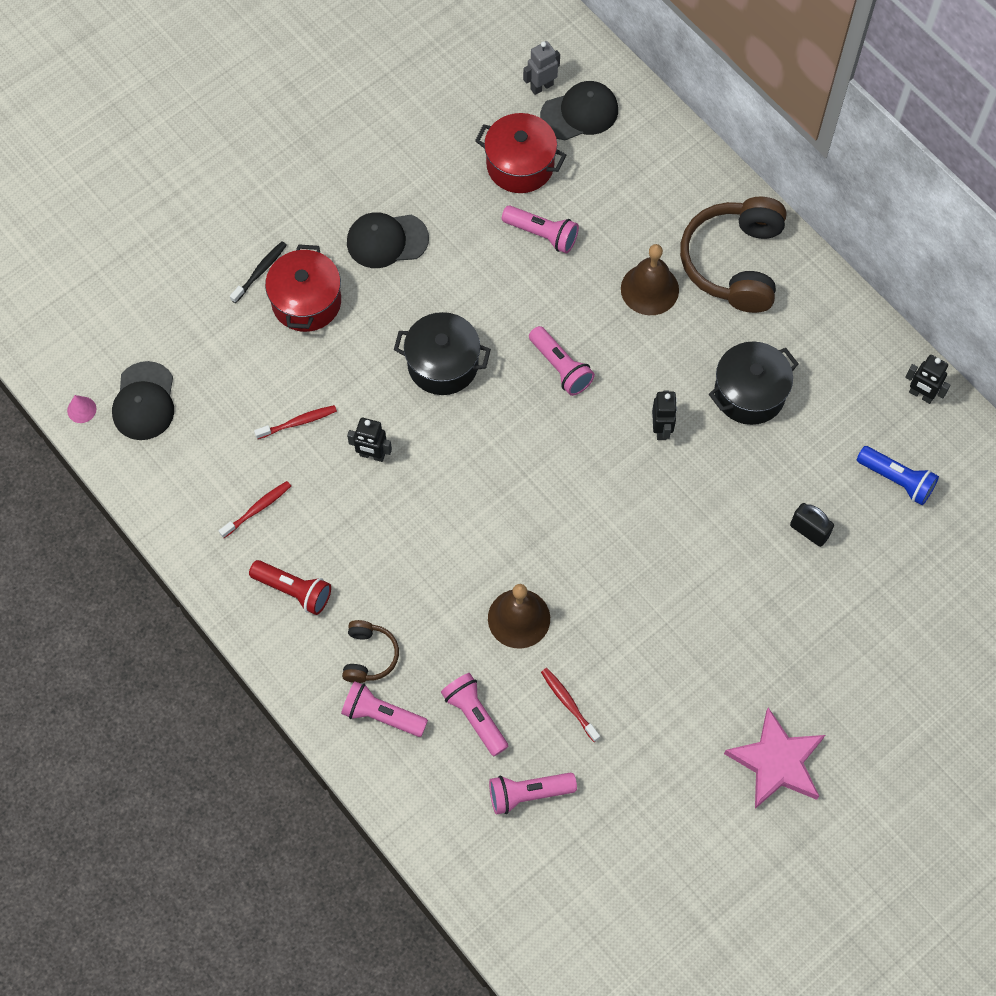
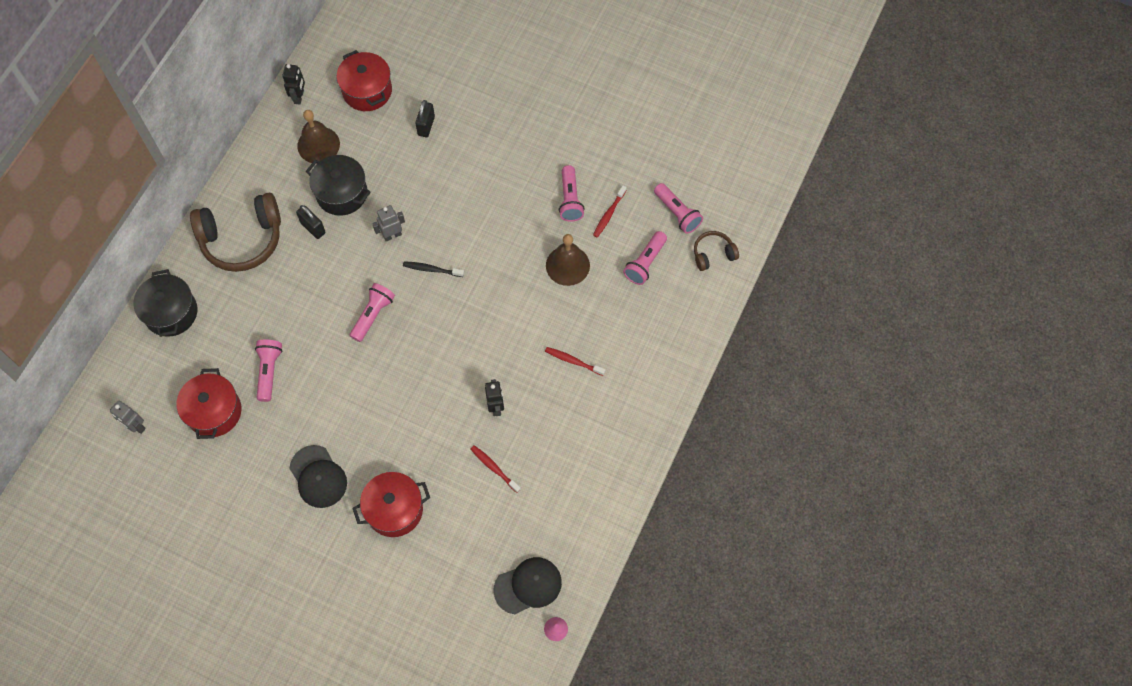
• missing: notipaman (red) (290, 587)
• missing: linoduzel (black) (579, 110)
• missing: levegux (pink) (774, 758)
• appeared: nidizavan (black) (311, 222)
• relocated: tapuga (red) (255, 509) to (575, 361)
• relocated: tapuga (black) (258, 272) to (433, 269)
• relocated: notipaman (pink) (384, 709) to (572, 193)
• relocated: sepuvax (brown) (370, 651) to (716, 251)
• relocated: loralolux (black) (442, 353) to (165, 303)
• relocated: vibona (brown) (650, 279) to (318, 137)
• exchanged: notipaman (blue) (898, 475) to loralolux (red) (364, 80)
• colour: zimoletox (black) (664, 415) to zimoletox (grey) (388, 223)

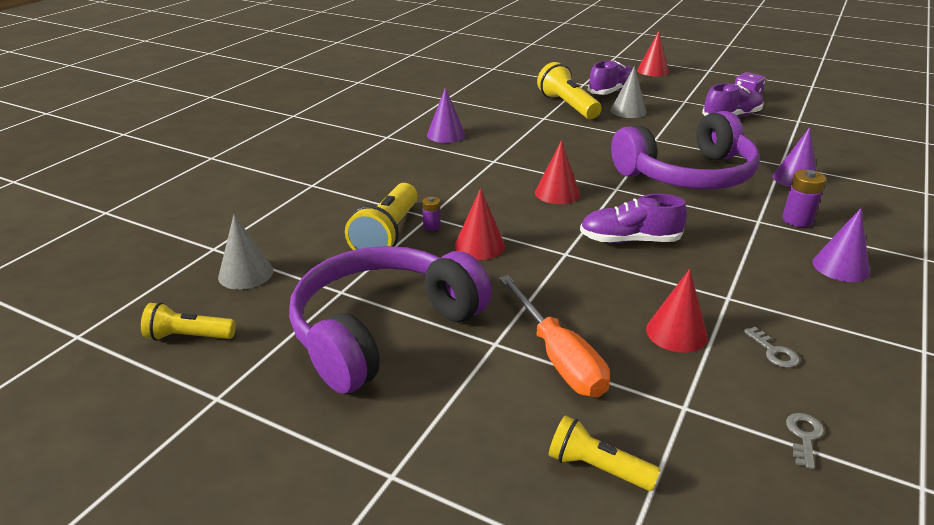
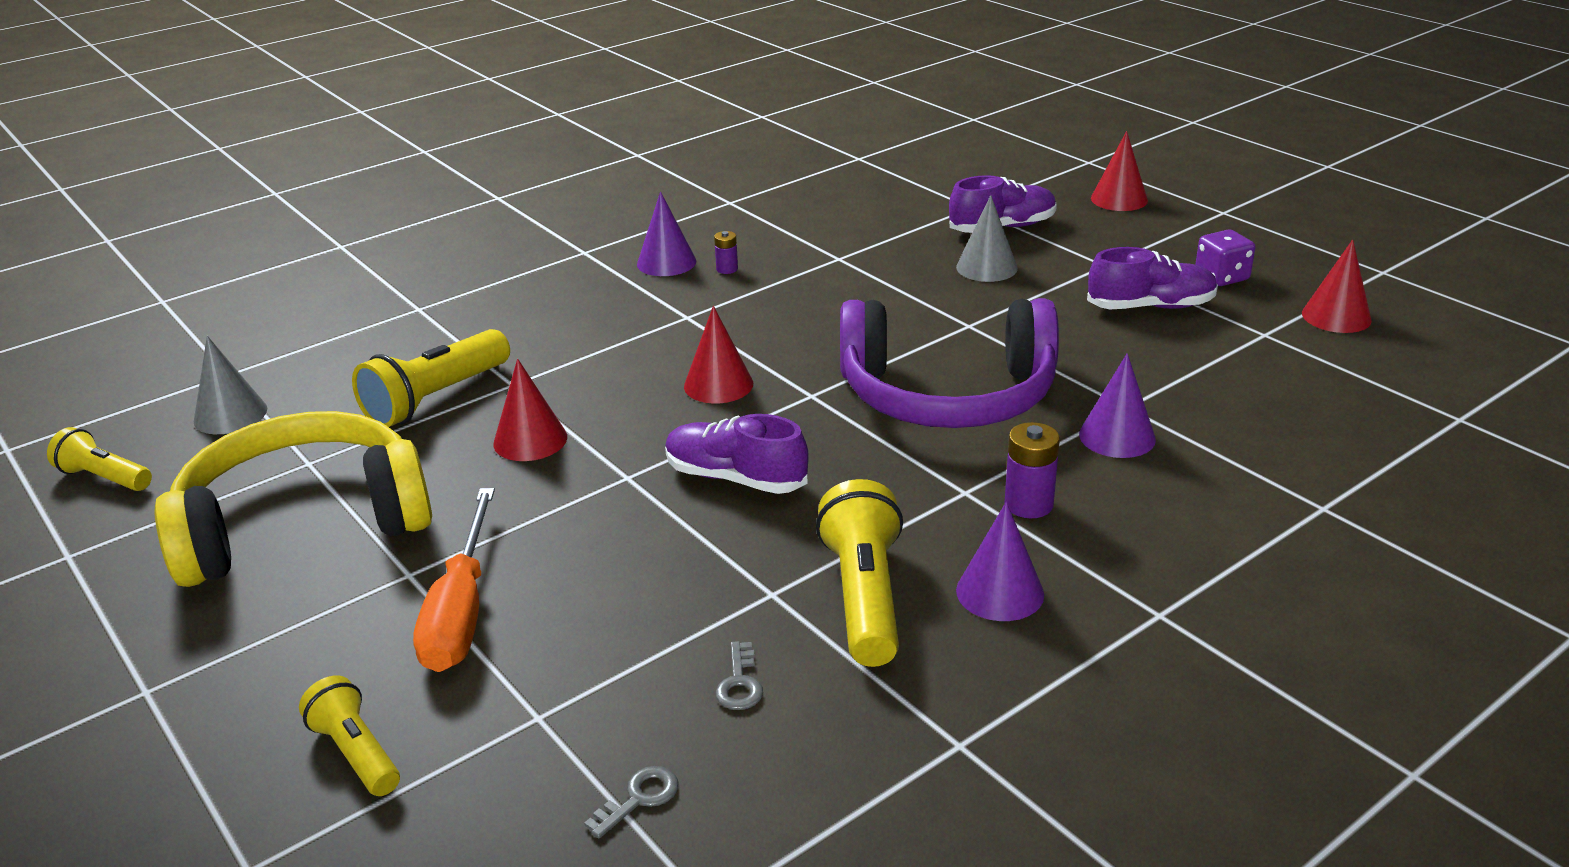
• relocated: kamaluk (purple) (431, 214) to (726, 252)
• relocated: notipaman (yellow) (569, 90) to (859, 573)
• relocated: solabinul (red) (677, 311) to (1337, 286)
• colour: sepuvax (purple) (390, 320) to sepuvax (yellow) (293, 499)

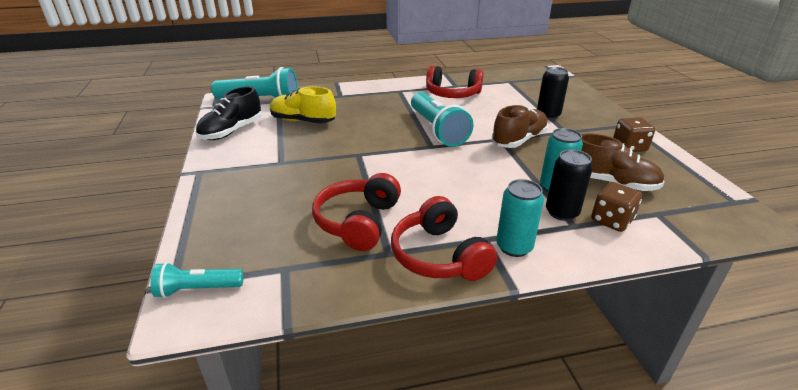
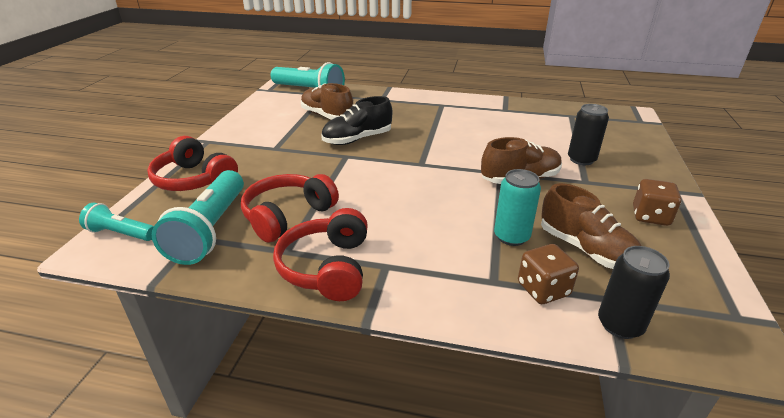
• missing: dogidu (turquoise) (520, 218)
• relocated: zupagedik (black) (229, 113) to (356, 120)
• relocated: notipaman (turquoise) (442, 119) to (198, 217)
• relocated: sepuvax (red) (455, 82) to (192, 163)
• relocated: dogidu (black) (569, 185) to (634, 292)
• colour: zupagedik (yellow) (303, 105) to zupagedik (brown) (327, 101)

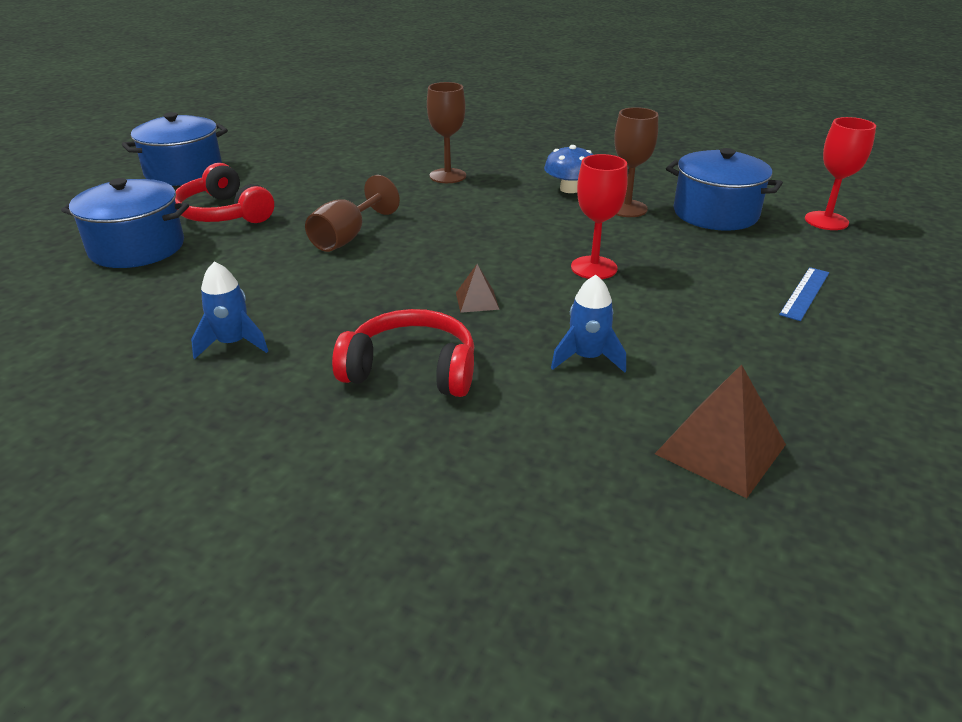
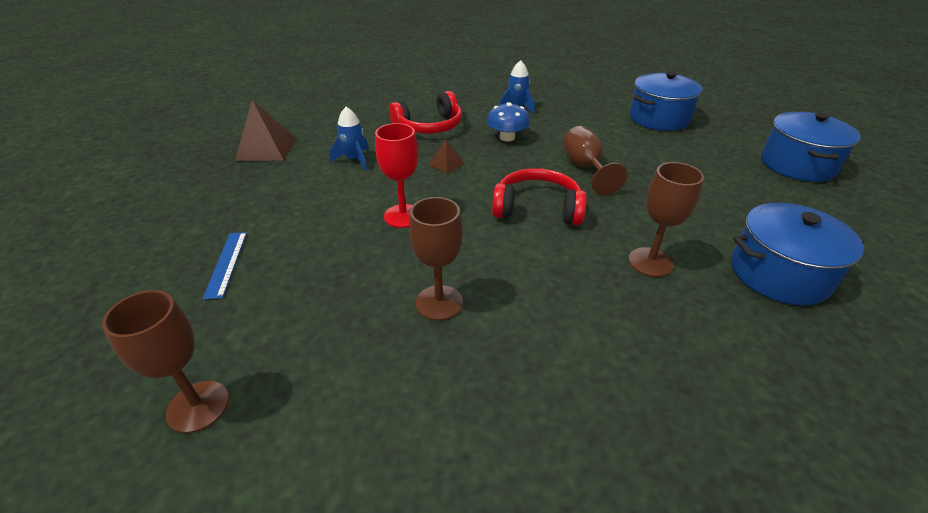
• relocated: sepuvax (red) (224, 193) to (539, 196)
• relocated: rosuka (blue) (568, 169) to (508, 121)
• relocated: loralolux (blue) (724, 189) to (798, 254)
• colour: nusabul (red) (840, 173) to nusabul (brown) (165, 361)

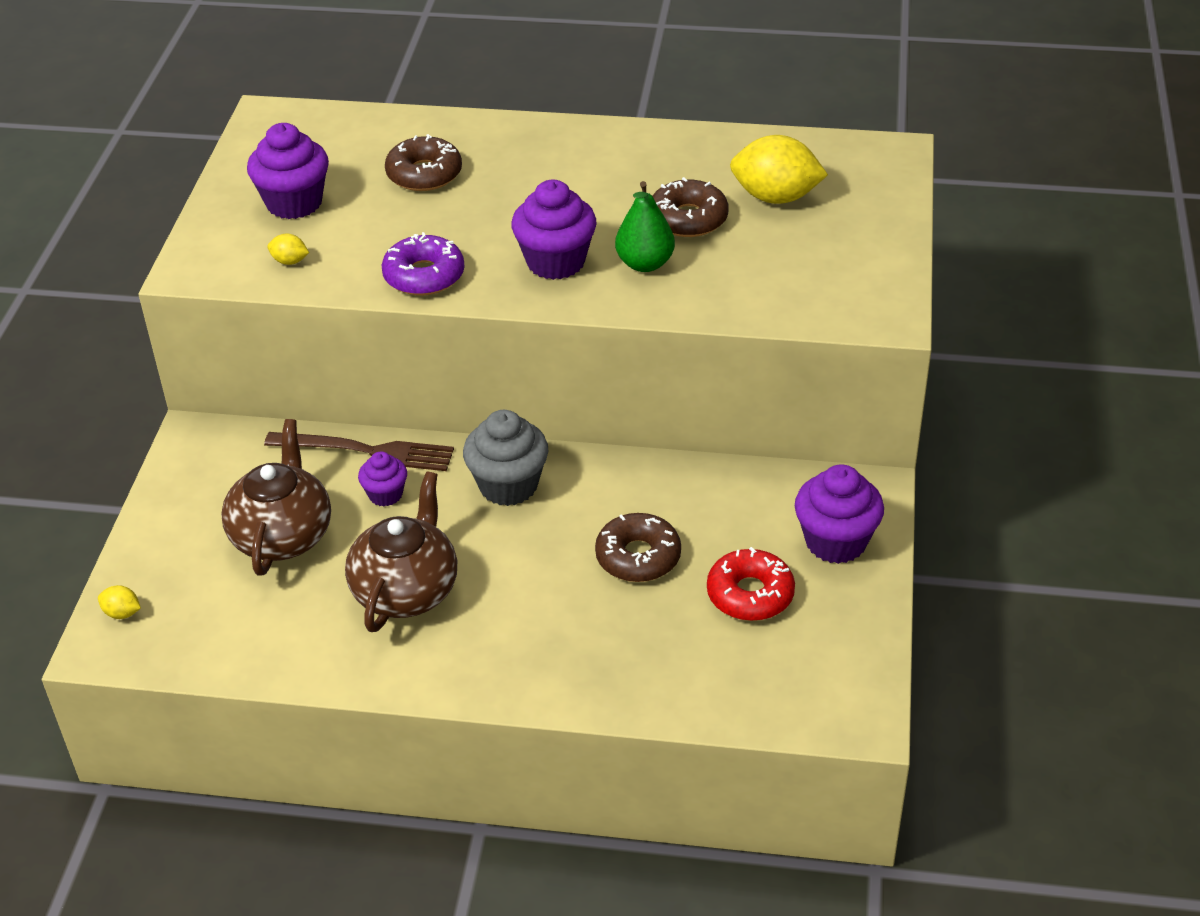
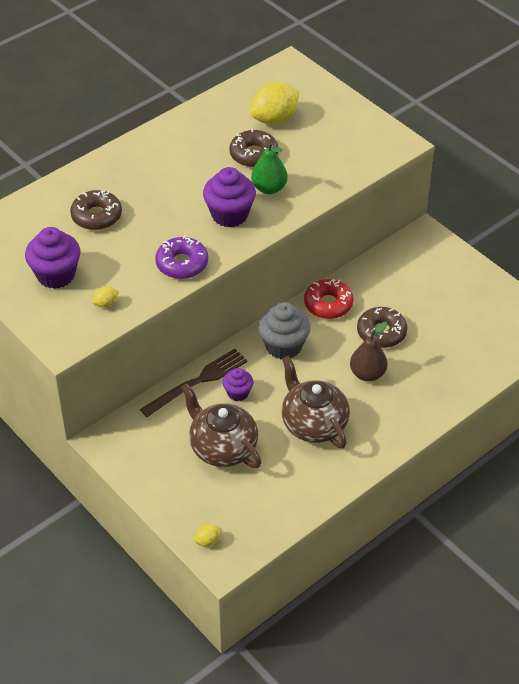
• missing: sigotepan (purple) (839, 514)
• appeared: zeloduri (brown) (368, 351)
• relocated: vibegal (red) (751, 584) to (329, 299)

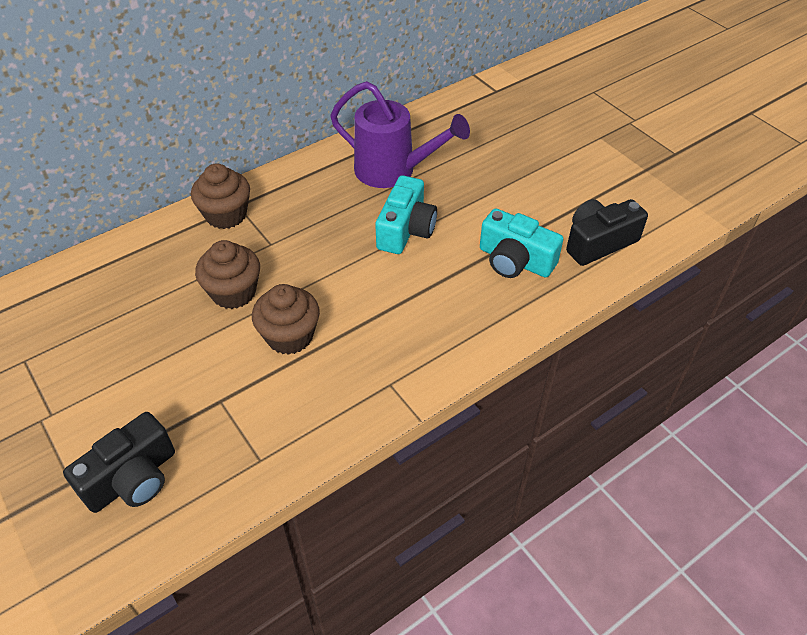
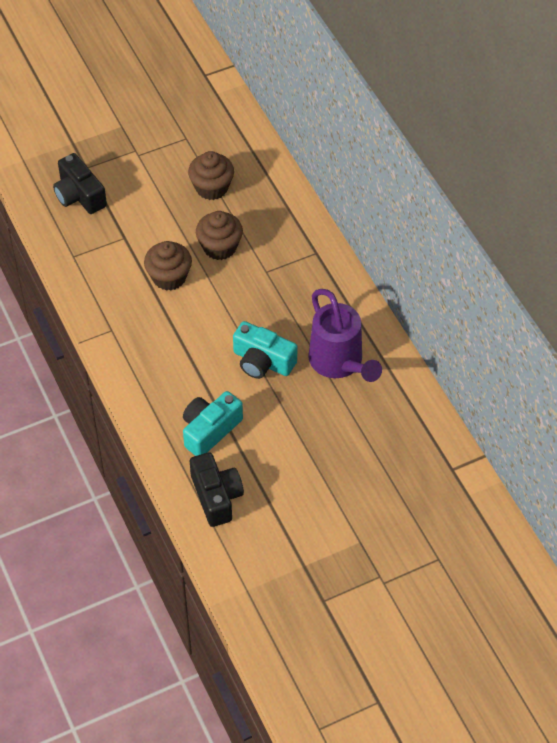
• relocated: sigotepan (brown) (220, 196) to (211, 175)
• spun: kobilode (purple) (400, 134) = (345, 335) 60 degrees counterclockwise

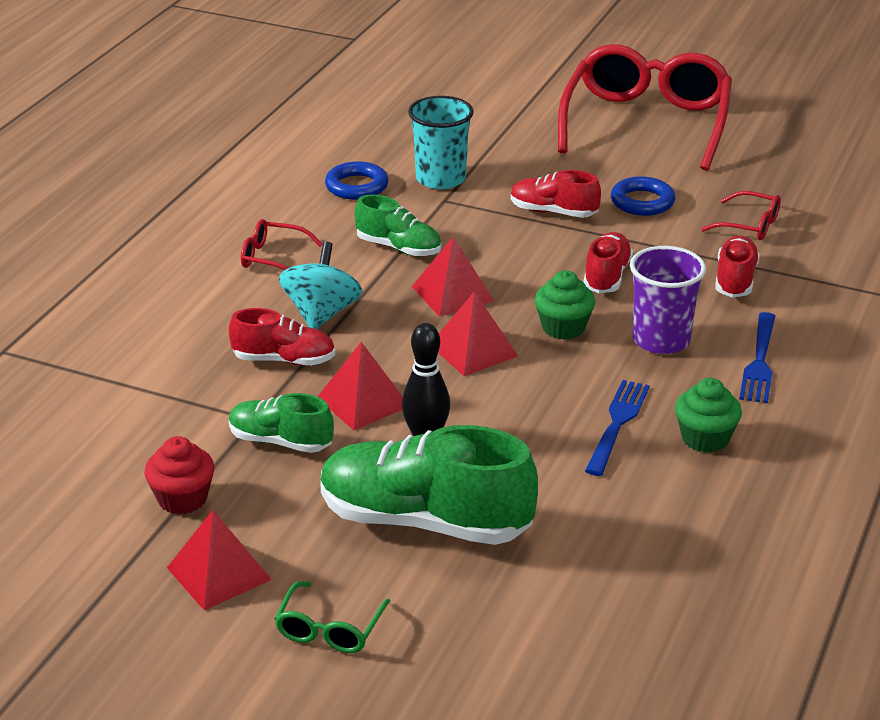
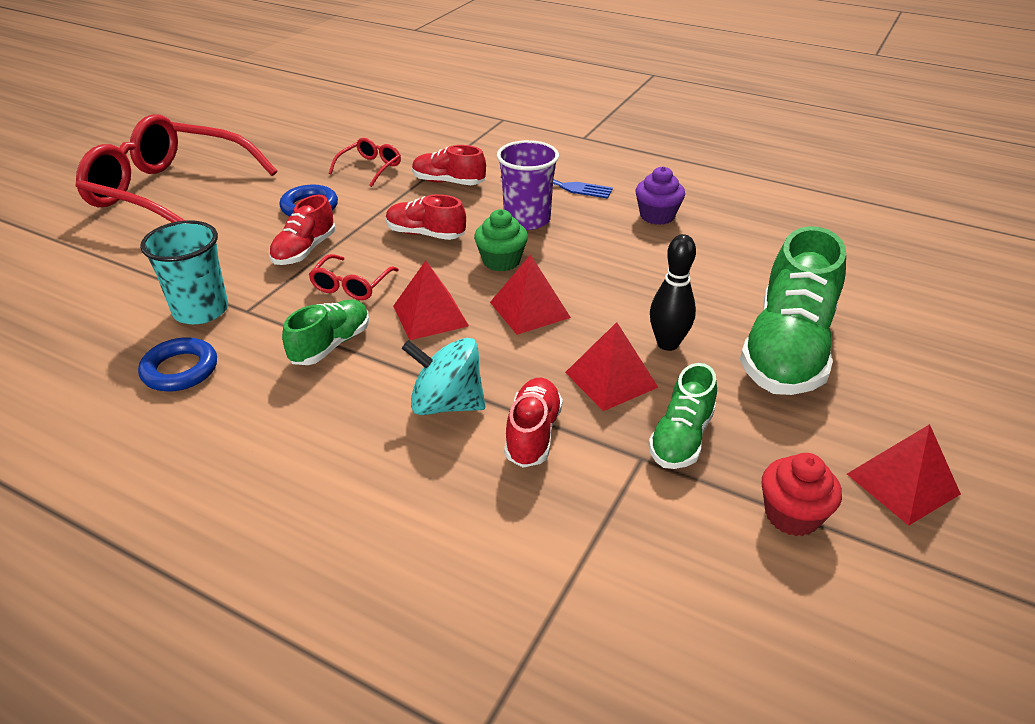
• missing: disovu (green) (332, 617)
• missing: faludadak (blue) (617, 428)
• relocated: disovu (red) (282, 244) to (354, 277)
• colour: sigotepan (green) (708, 415) to sigotepan (purple) (660, 195)

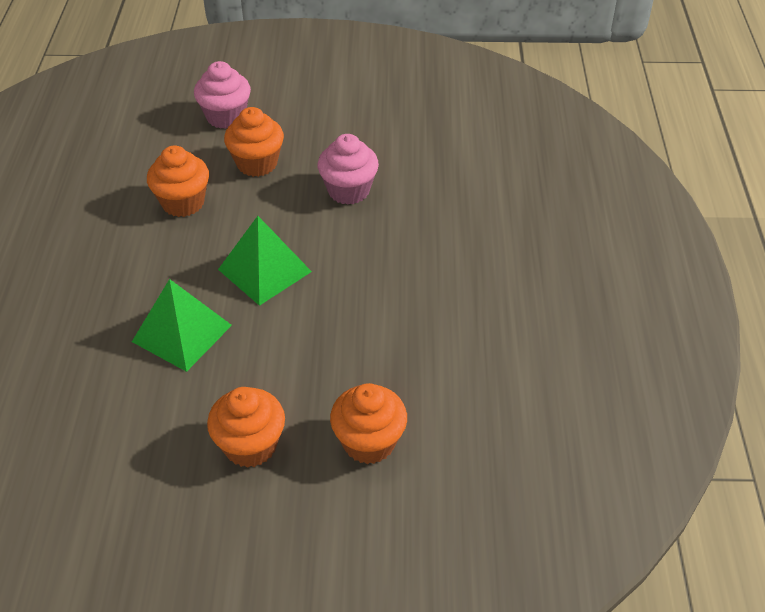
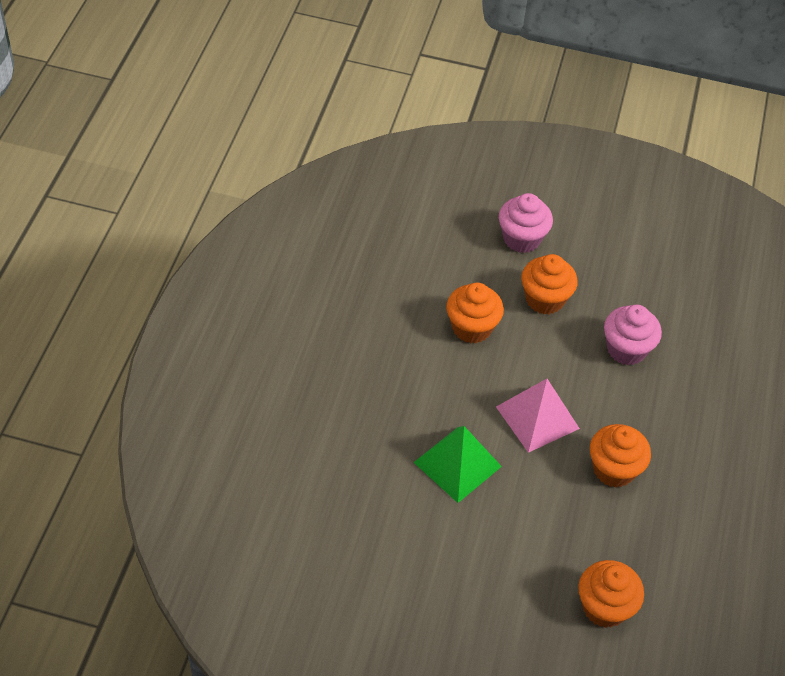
• relocated: sigotepan (orange) (246, 427) to (620, 456)
• colour: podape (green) (265, 261) to podape (pink) (538, 416)

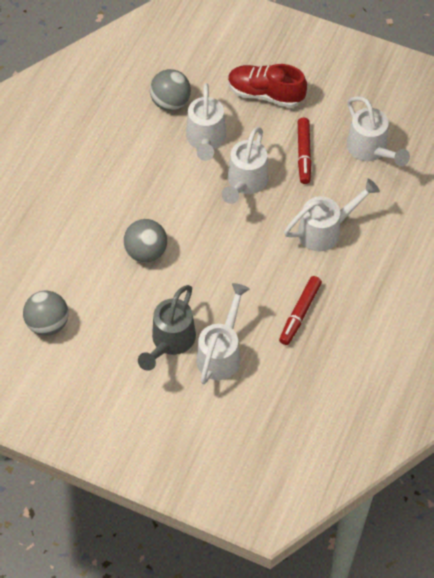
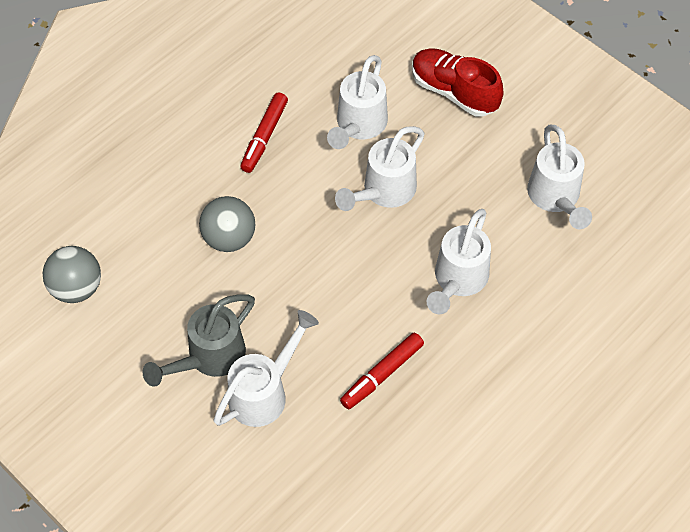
• missing: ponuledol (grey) (170, 90)
• relocated: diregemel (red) (305, 151) to (264, 132)
• spun: kobilode (white) (332, 215) = (459, 261) 120 degrees clockwise

